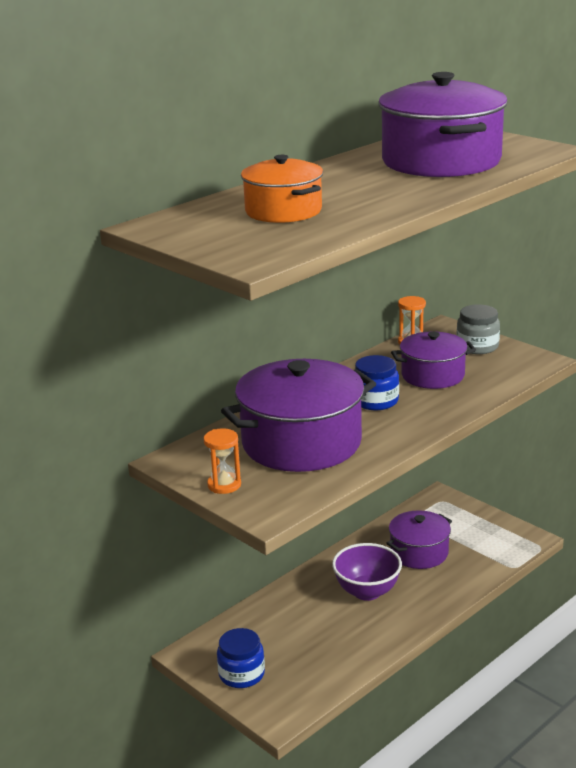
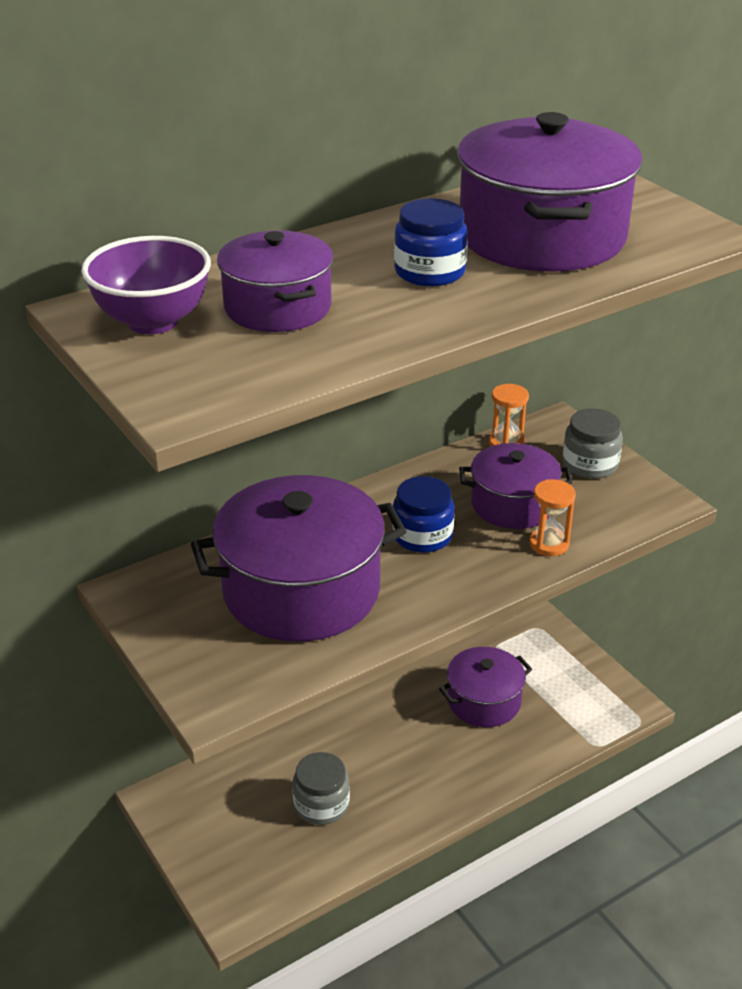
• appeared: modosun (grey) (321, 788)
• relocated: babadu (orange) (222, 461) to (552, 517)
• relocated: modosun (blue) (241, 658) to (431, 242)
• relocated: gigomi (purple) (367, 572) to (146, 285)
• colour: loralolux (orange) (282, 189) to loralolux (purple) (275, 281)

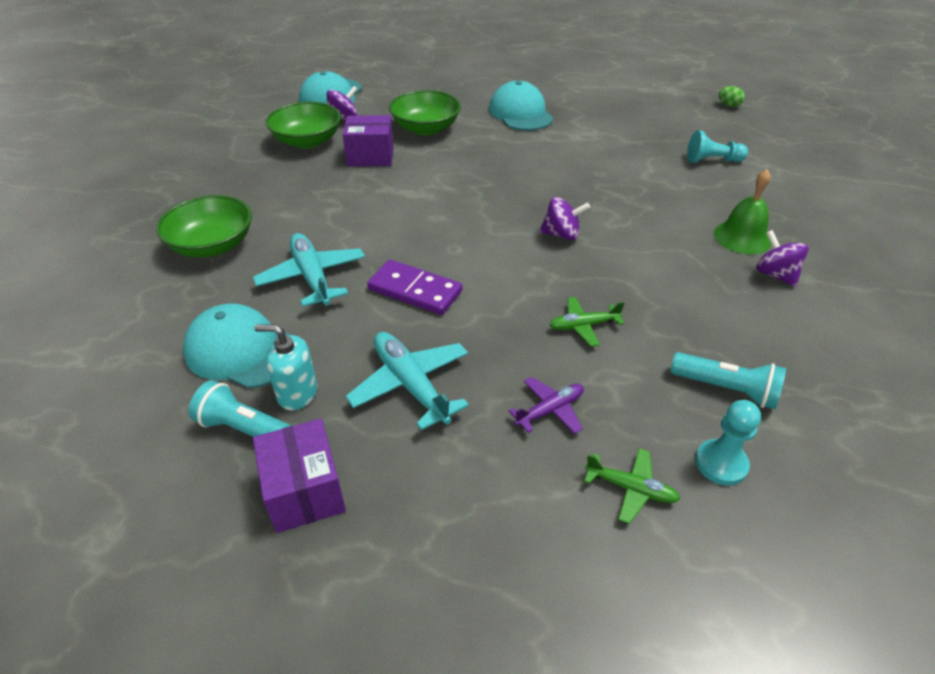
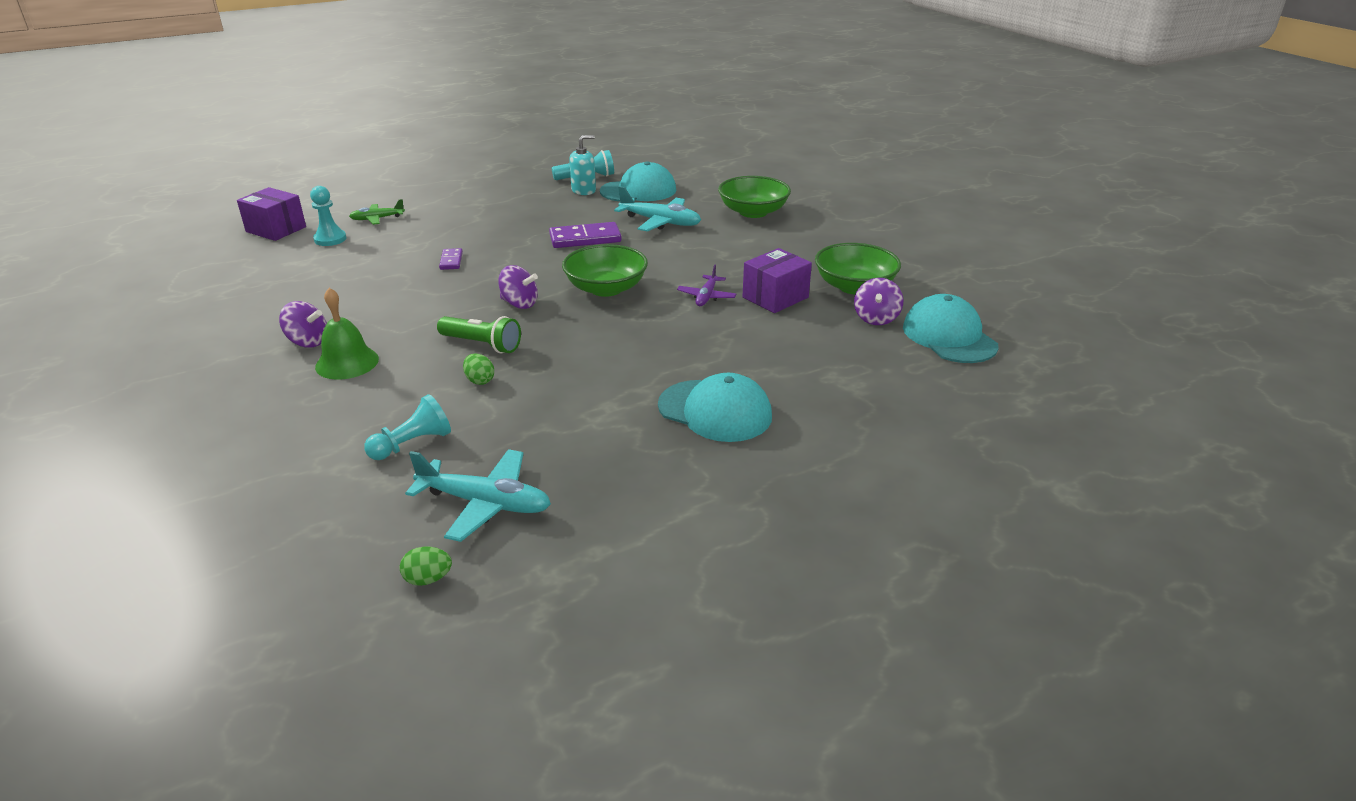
• missing: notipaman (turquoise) (728, 380)
• appeared: notipaman (green) (479, 334)
• appeared: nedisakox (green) (478, 369)
• relocated: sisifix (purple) (299, 475) to (271, 214)
• relocated: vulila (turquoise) (407, 381) to (478, 495)
• relocated: gigomi (green) (425, 112) to (605, 270)
• relocated: vulila (purple) (546, 405) to (706, 285)
• exchanged: vulila (green) (586, 322) to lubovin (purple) (451, 259)
• spun: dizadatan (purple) (564, 218) = (518, 287) 120 degrees counterclockwise

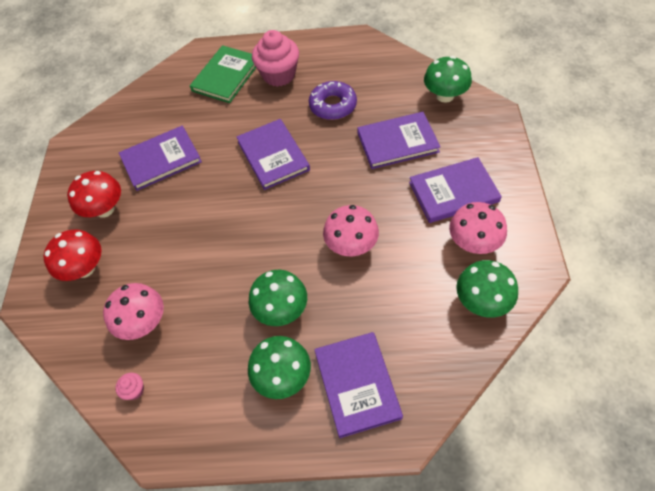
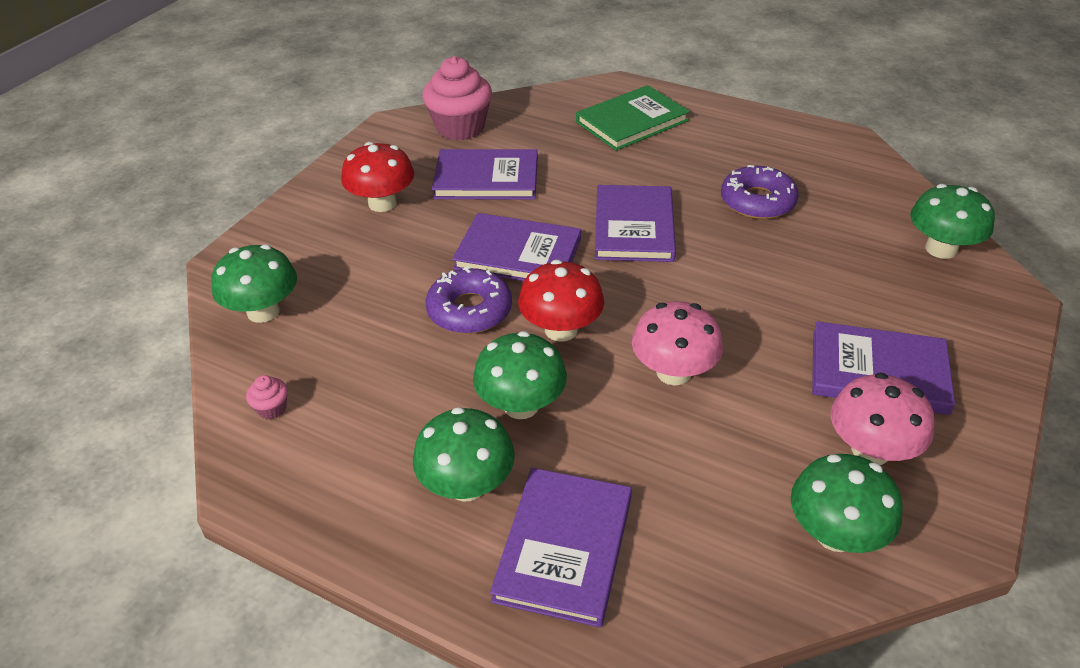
• missing: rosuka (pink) (133, 311)
• appeared: rosuka (green) (254, 283)
• appeared: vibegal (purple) (469, 300)
• relocated: rosuka (red) (72, 255) to (561, 300)
• relocated: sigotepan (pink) (275, 58) to (457, 98)
• relocated: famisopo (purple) (398, 140) to (516, 247)

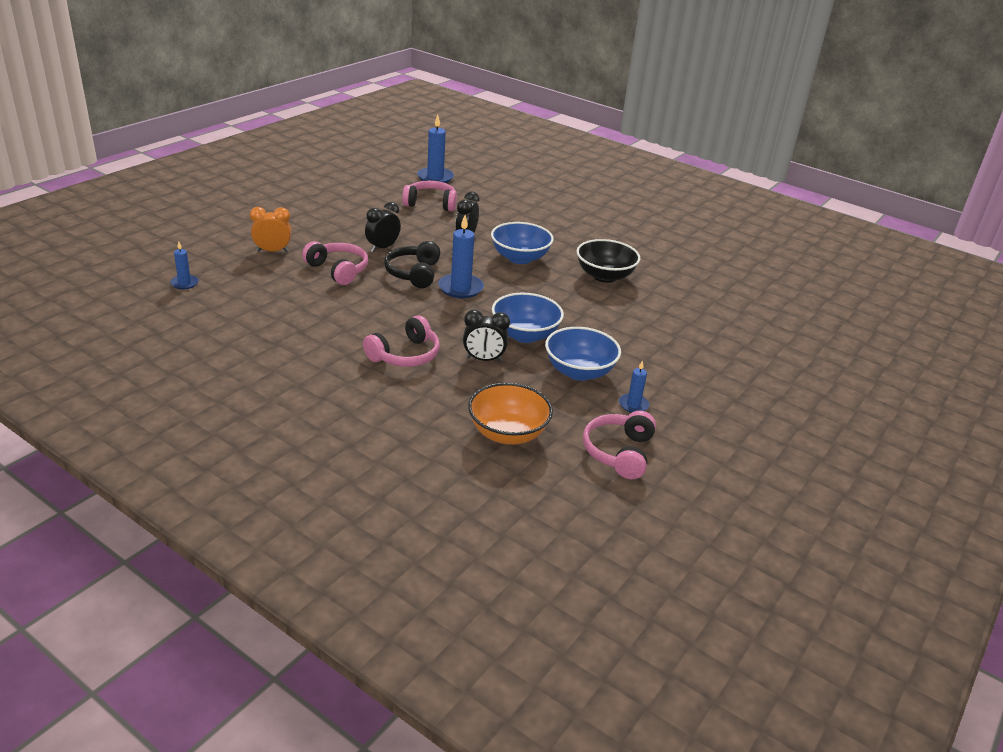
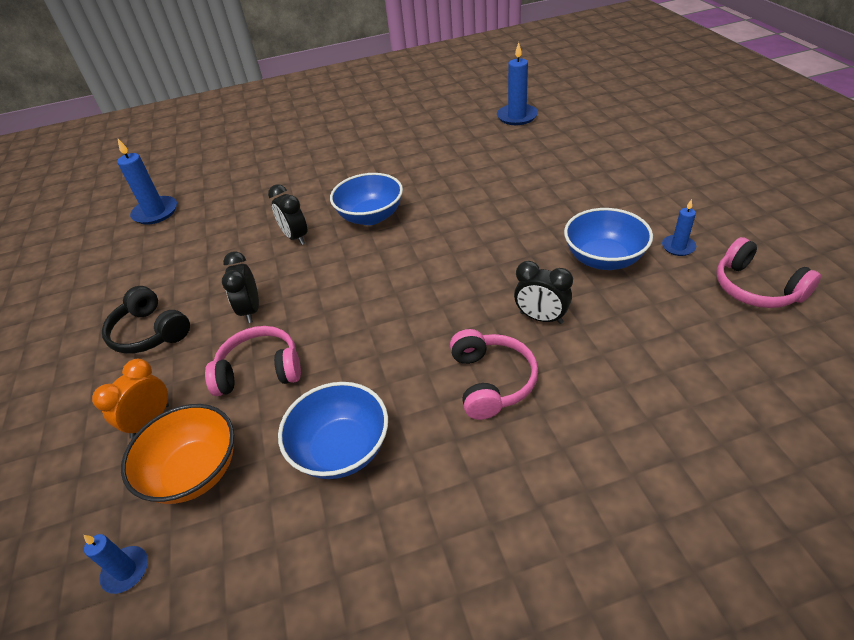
• missing: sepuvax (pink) (429, 196)
• missing: gigomi (black) (608, 261)
• relocated: sepuvax (black) (412, 264) to (146, 320)
• relocated: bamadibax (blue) (461, 256) to (517, 83)
• relocated: gigomi (orange) (510, 414) to (177, 454)
• relocated: gigomi (blue) (528, 318) to (333, 430)
• spun: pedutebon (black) (486, 336) = (543, 292) 75 degrees clockwise

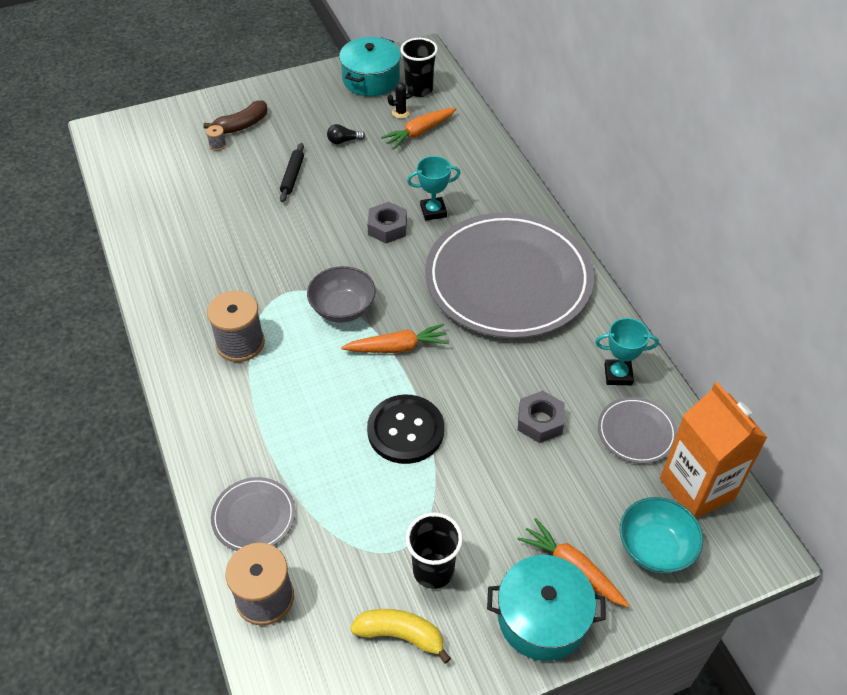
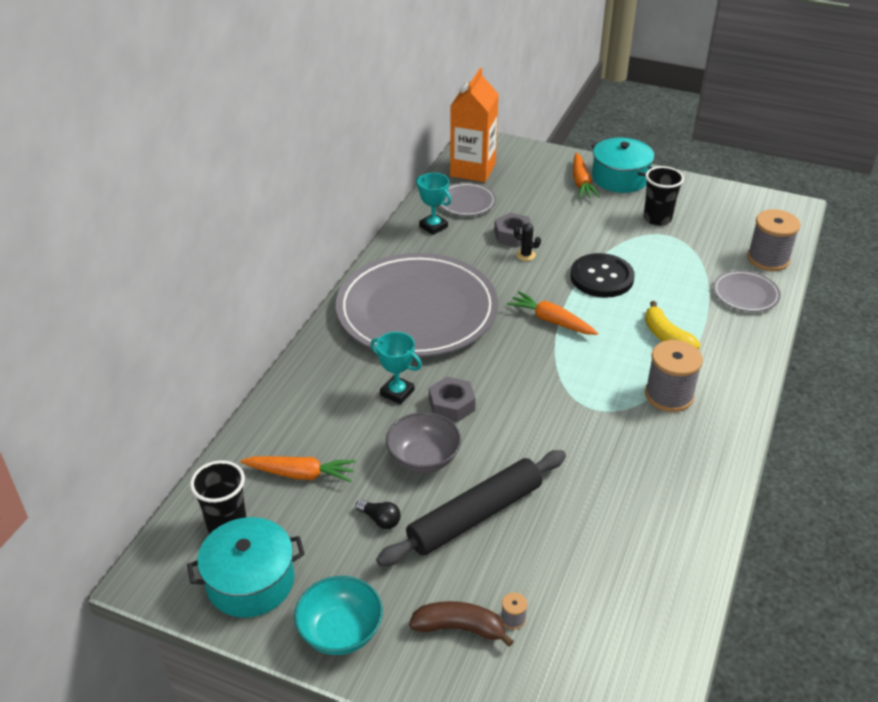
• relocated: gigomi (grey) (341, 294) to (423, 442)
• relocated: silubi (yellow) (400, 636) to (673, 325)
• relocated: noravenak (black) (401, 100) to (527, 242)
• relocated: gigomi (turquoise) (661, 535) to (338, 615)
• size: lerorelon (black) (292, 172) = (471, 508) x2.07

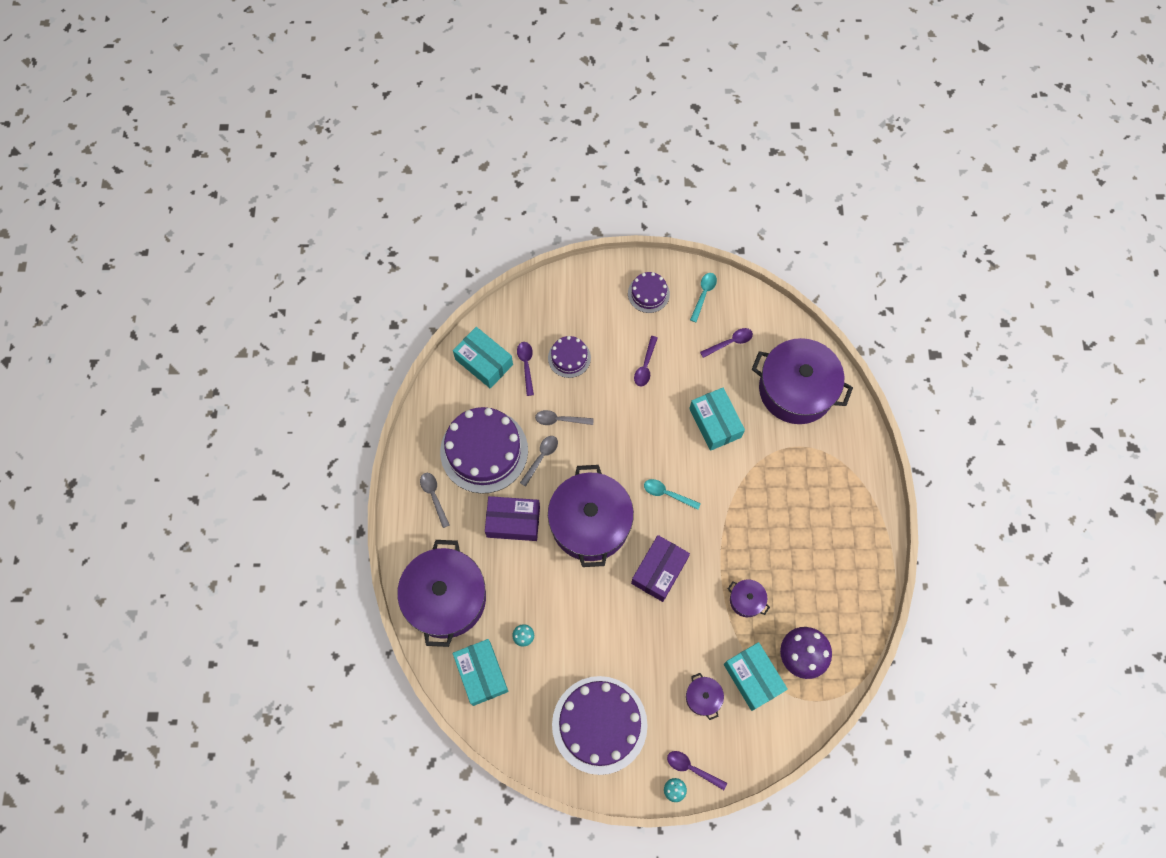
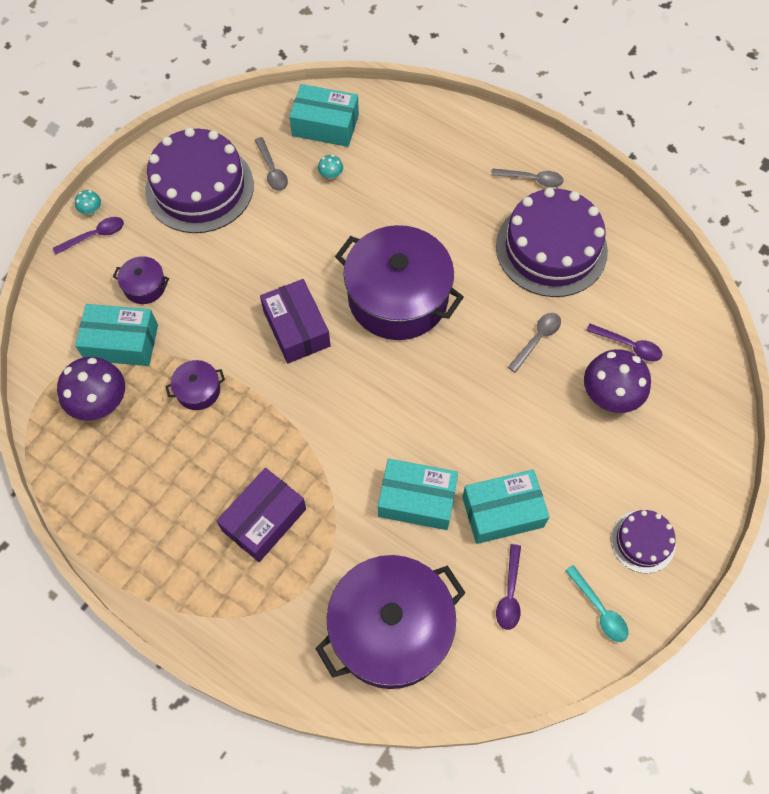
• missing: loralolux (purple) (441, 593)
• missing: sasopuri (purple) (646, 361)
• missing: sasopuri (turquoise) (672, 494)
• relocated: sisifix (turquoise) (483, 357) to (506, 506)
• relocated: sisifix (purple) (512, 518) to (261, 515)
• relocated: sasopuri (grey) (539, 461) to (271, 164)
• exchanged: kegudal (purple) (569, 357) to rosuka (purple) (617, 381)

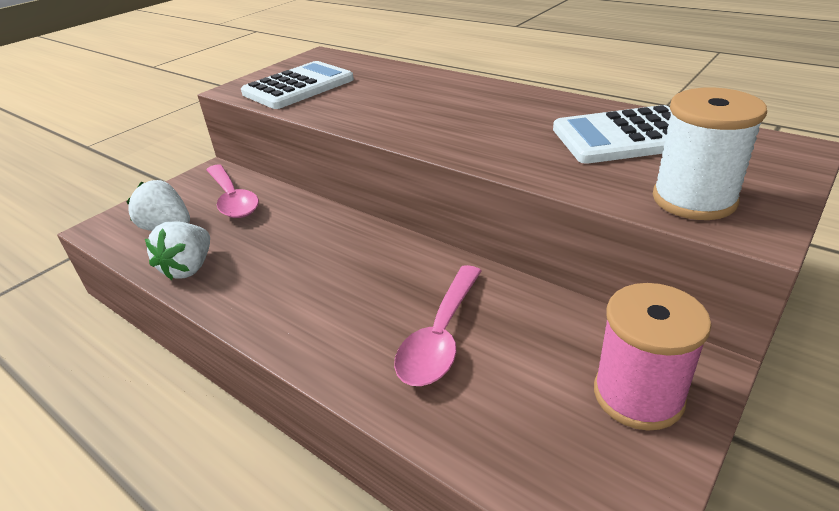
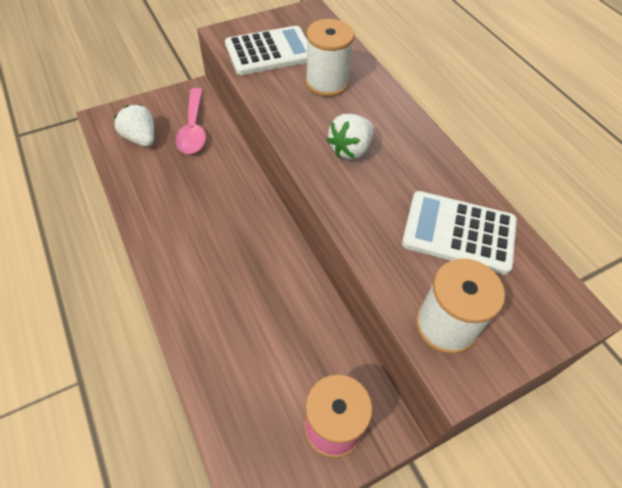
• missing: sasopuri (pink) (437, 325)
• appeared: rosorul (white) (329, 58)
• relocated: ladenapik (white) (177, 250) to (350, 137)

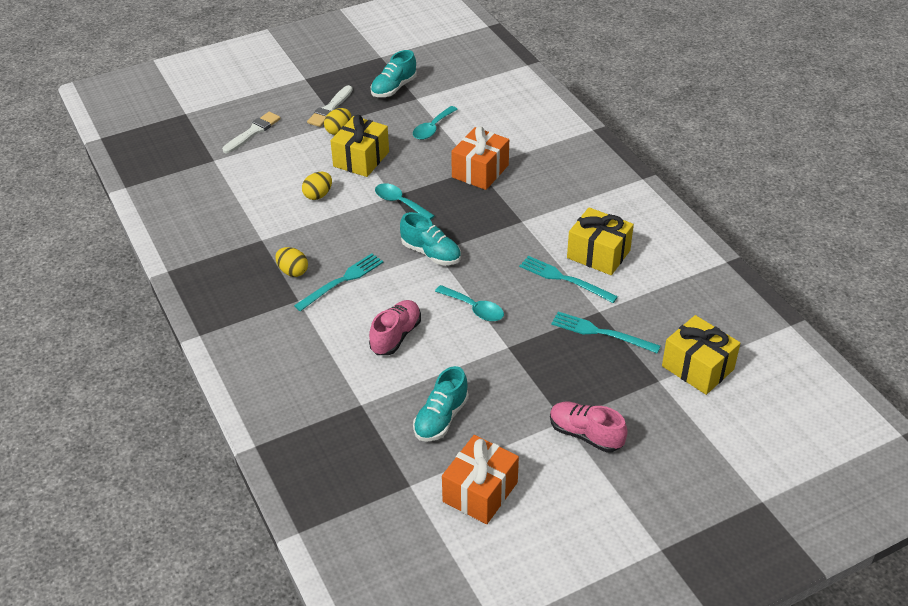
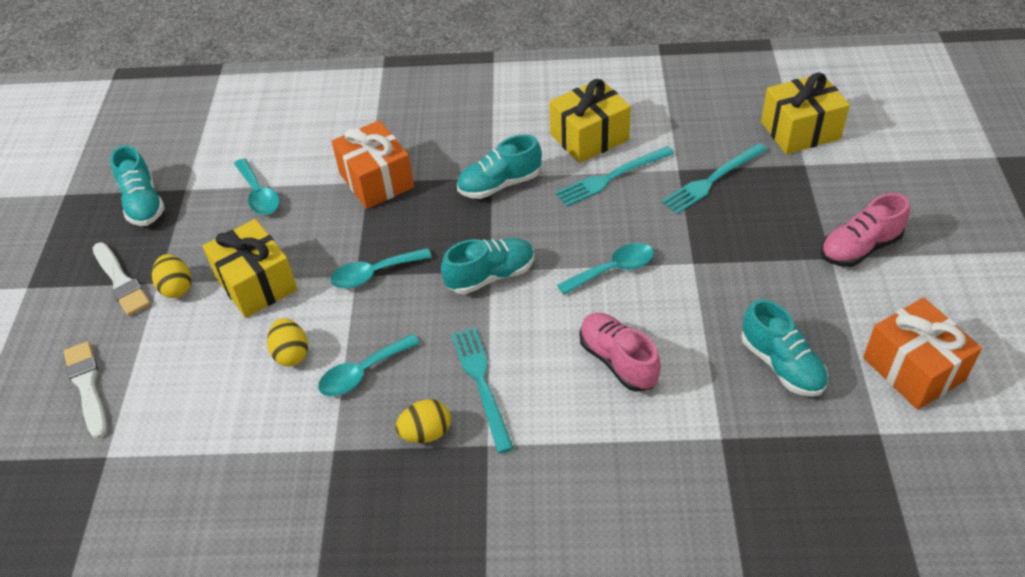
• appeared: sasopuri (turquoise) (369, 365)
• appeared: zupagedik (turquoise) (499, 166)

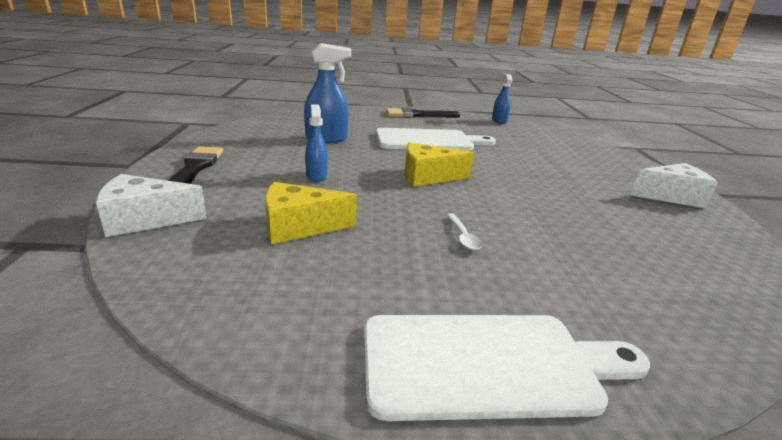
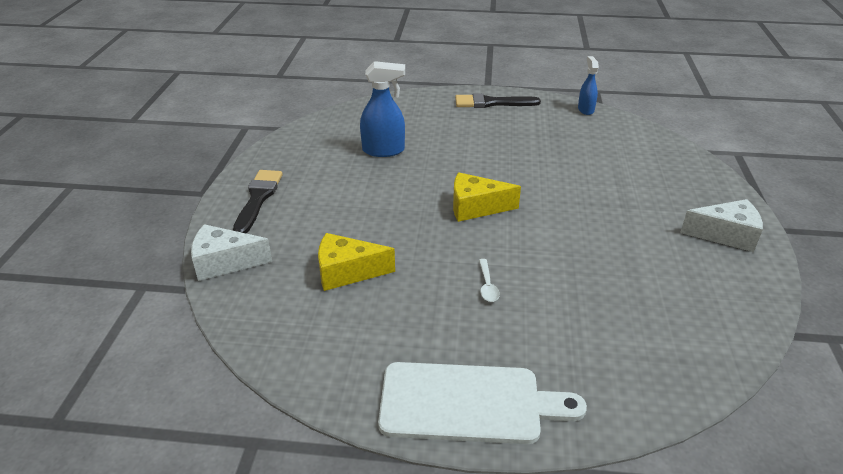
• missing: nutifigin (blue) (316, 143)
• missing: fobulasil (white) (436, 139)

